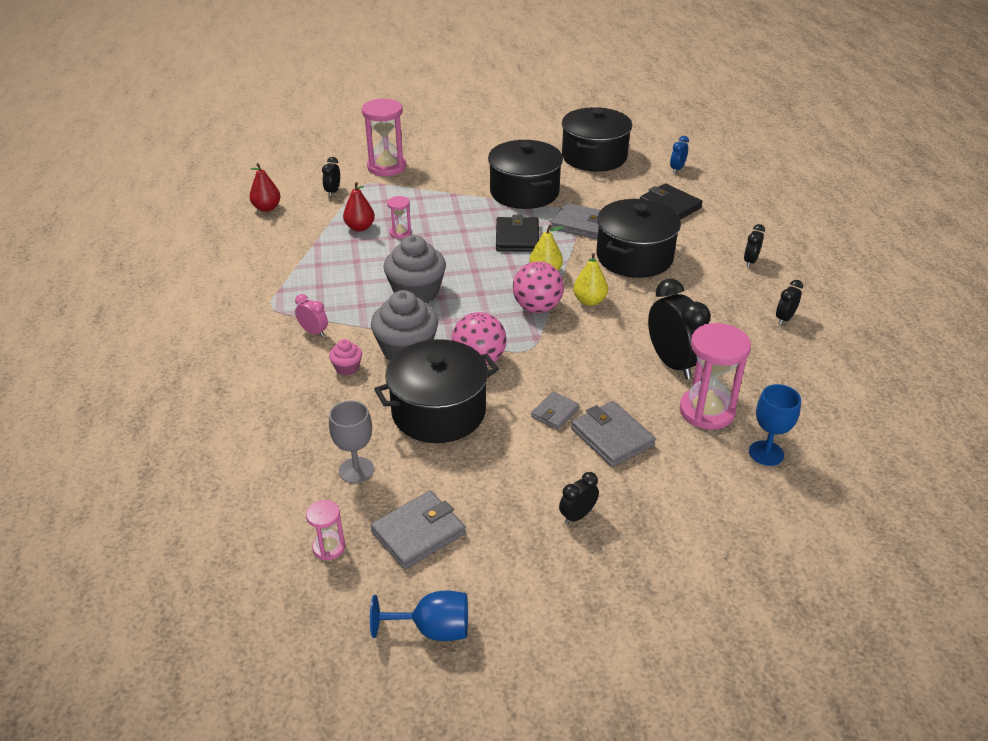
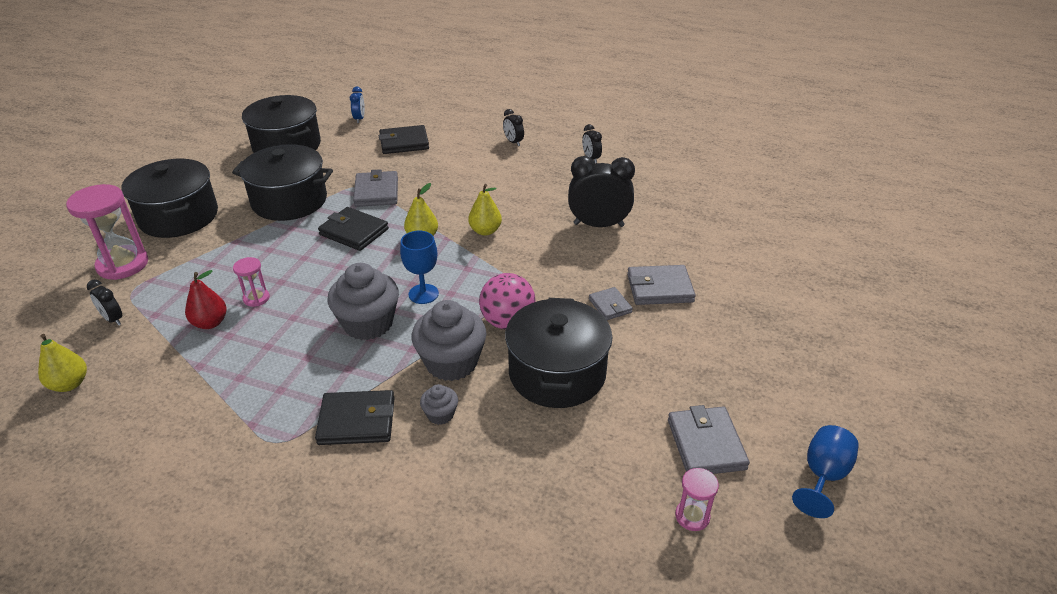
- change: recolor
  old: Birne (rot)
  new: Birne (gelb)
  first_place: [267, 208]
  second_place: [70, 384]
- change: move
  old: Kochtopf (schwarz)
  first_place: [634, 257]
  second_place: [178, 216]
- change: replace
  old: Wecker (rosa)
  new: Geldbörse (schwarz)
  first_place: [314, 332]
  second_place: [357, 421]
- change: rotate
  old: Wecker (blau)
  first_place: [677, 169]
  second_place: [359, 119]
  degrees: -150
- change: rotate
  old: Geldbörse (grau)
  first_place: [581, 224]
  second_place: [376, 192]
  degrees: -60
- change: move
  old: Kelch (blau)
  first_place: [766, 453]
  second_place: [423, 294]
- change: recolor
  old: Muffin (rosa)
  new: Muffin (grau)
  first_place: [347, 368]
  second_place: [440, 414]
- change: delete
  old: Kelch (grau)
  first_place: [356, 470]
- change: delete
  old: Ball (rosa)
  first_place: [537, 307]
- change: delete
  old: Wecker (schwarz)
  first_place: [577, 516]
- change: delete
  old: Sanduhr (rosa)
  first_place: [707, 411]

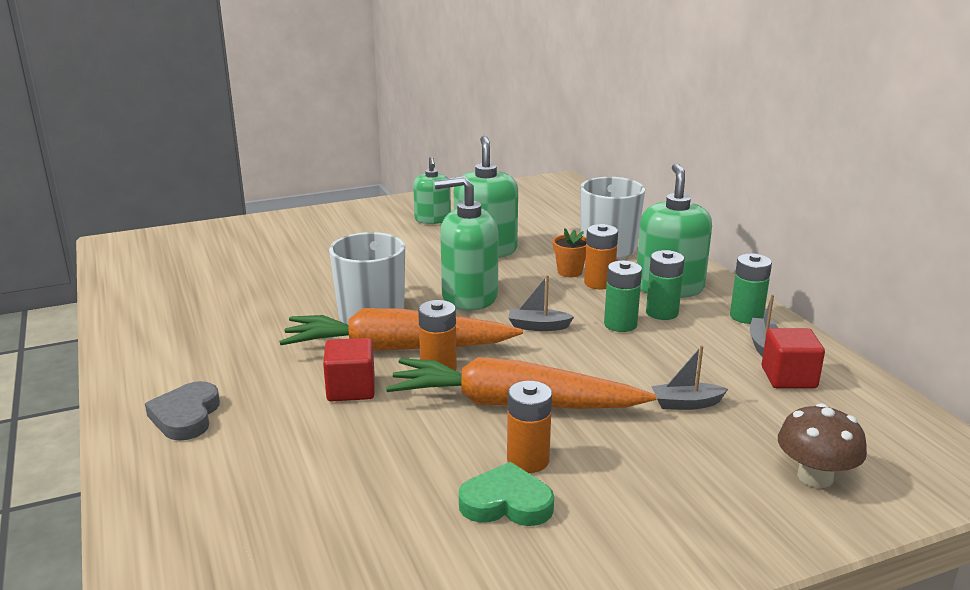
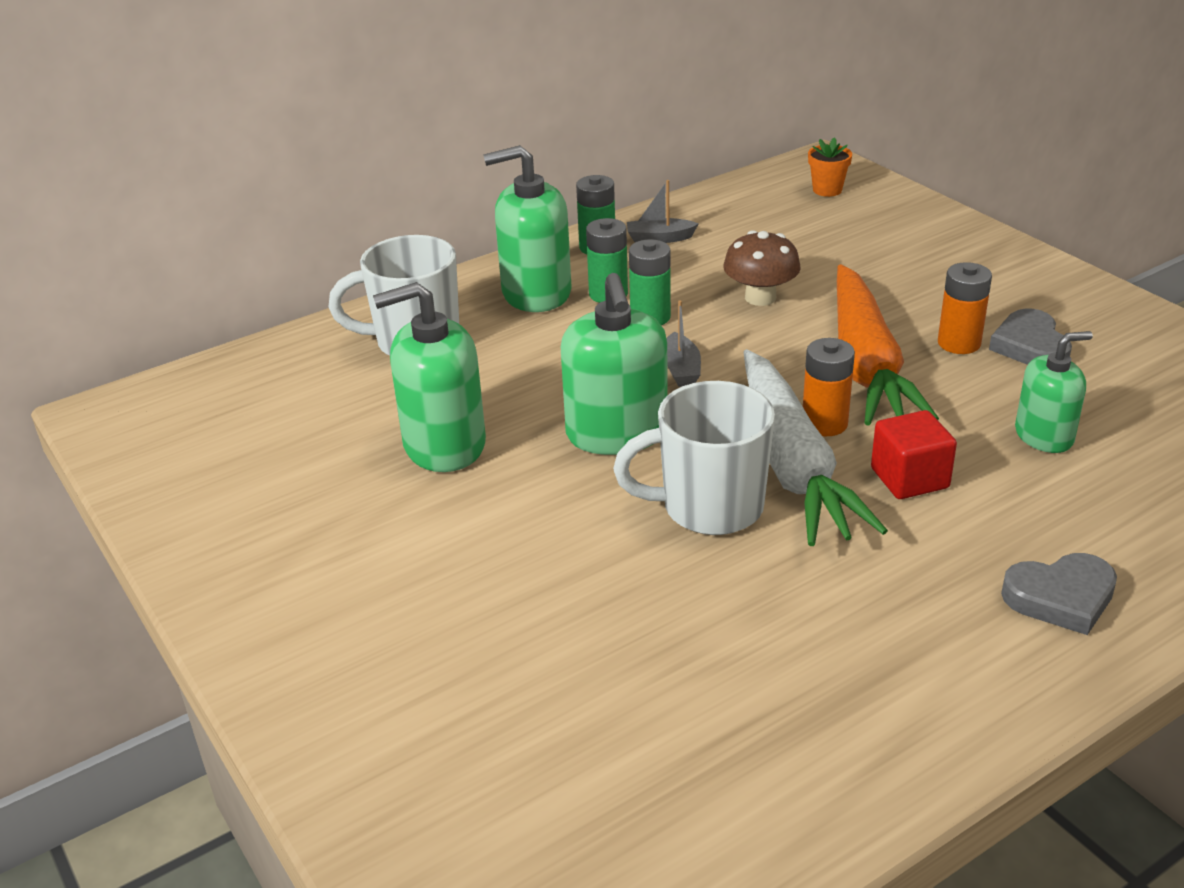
- change: move
  old: Pilz (braun)
  first_place: [815, 477]
  second_place: [760, 297]
- change: recolor
  old: Karotte (orange)
  new: Karotte (weiß)
  first_place: [397, 348]
  second_place: [792, 464]
- change: move
  old: Blumentopf (orange)
  first_place: [569, 272]
  second_place: [827, 190]
- change: recolor
  old: Herz (grün)
  new: Herz (grau)
  first_place: [506, 503]
  second_place: [1030, 346]
- change: move
  old: Seifenspender (grün)
  first_place: [432, 219]
  second_place: [1044, 436]
- change: delete
  old: Batterie (orange)
  first_place: [599, 283]
- change: delete
  old: Boot (grau)
  first_place: [686, 404]
- change: delete
  old: Kubus (rot)
  first_place: [788, 377]

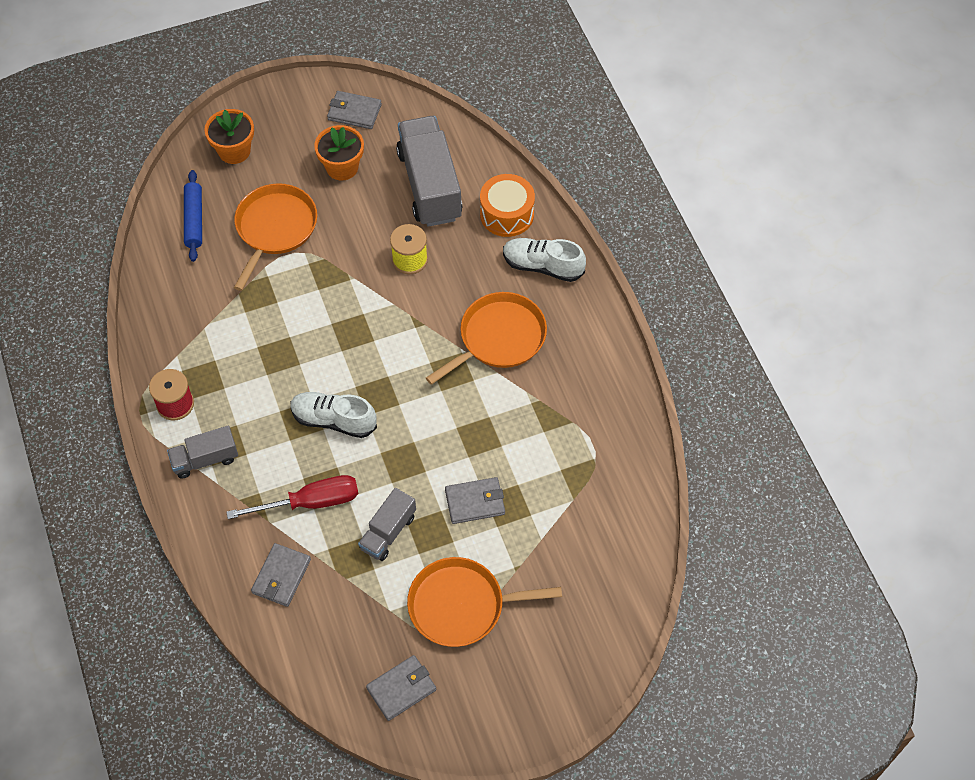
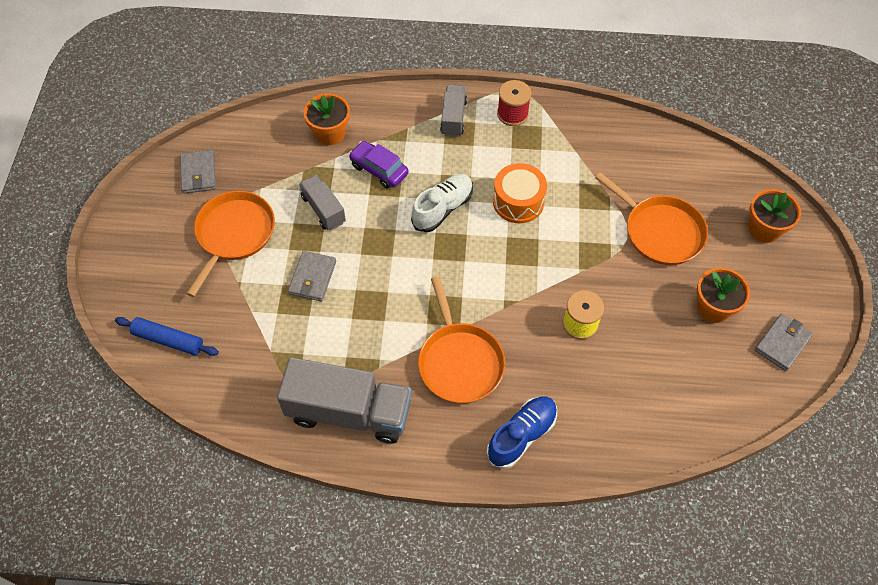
- change: move
  old: Nudelholz (blau)
  first_place: [194, 220]
  second_place: [168, 340]
- change: move
  old: Lastwagen (grau)
  first_place: [429, 185]
  second_place: [349, 412]
- change: replace
  old: Geldbörse (grau)
  new: Blumentopf (orange)
  first_place: [281, 576]
  second_place: [330, 133]
- change: replace
  old: Schraubenzieher (rot)
  new: Auto (lila)
  first_place: [310, 502]
  second_place: [379, 169]
- change: recolor
  old: Schuh (weiß)
  new: Schuh (blau)
  first_place: [542, 266]
  second_place: [521, 435]
- change: move
  old: Trommel (orange)
  first_place: [507, 214]
  second_place: [518, 202]

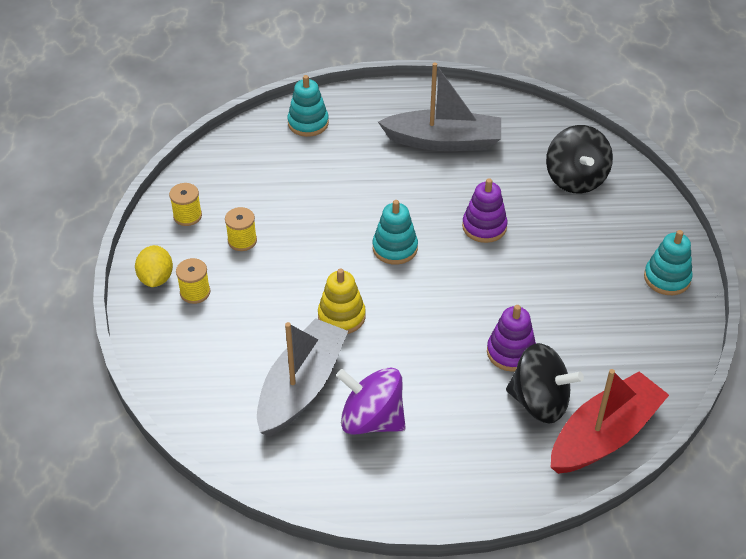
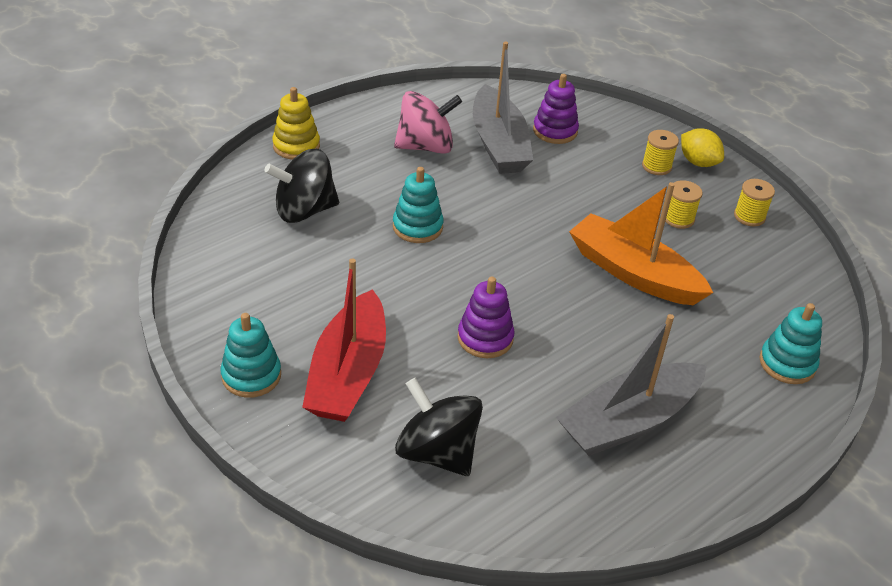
- change: move
  old: Stapelspielzeug (gelb)
  first_place: [341, 316]
  second_place: [296, 146]
- change: move
  old: Boot (rot)
  first_place: [604, 435]
  second_place: [348, 373]
- change: move
  old: Stapelspielzeug (türkis)
  first_place: [395, 248]
  second_place: [417, 227]
- change: recolor
  old: Kreisel (lila)
  new: Kreisel (rosa)
  first_place: [372, 419]
  second_place: [425, 146]
- change: move
  old: Stapelspielzeug (lila)
  first_place: [511, 352]
  second_place: [555, 131]
- change: insert
  new: Boot (orange)
  second_place: [633, 273]

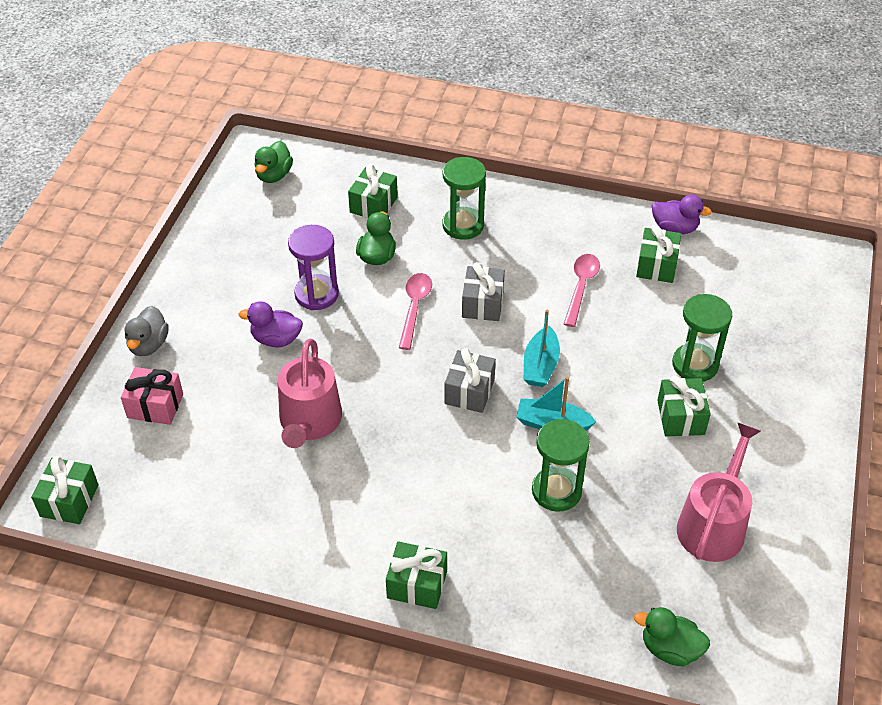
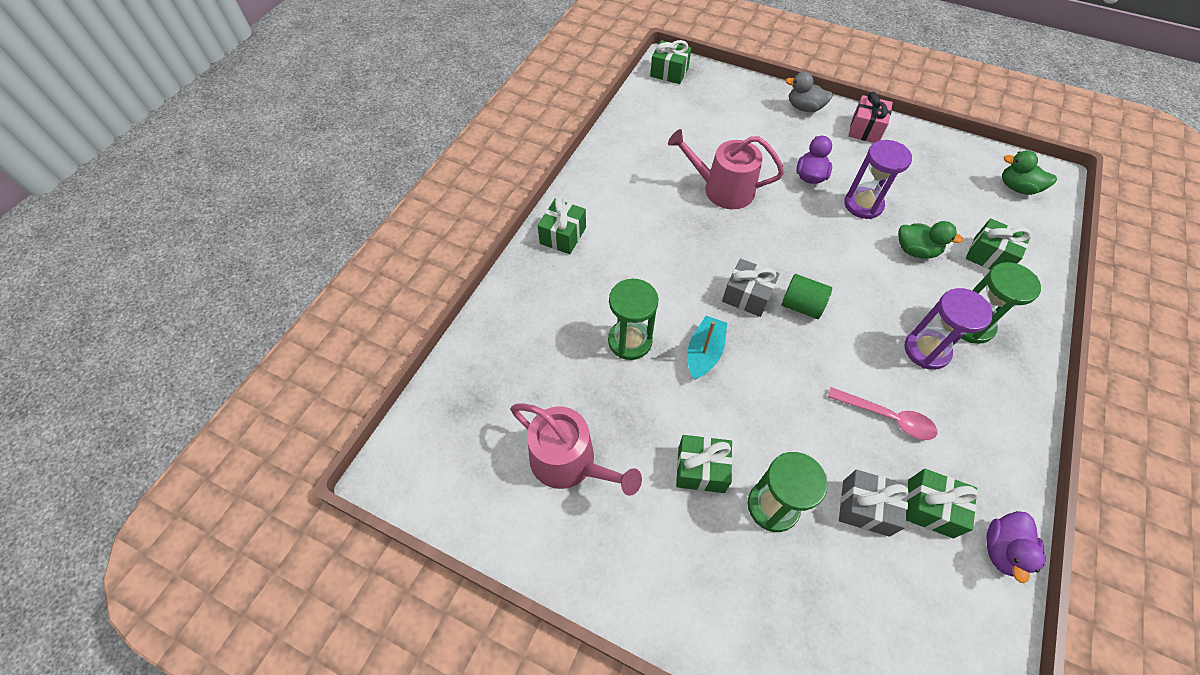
- change: insert
  new: Vollzylinder (grün)
  second_place: [801, 306]
- change: move
  old: Geschenk (grau)
  first_place: [482, 304]
  second_place: [865, 508]
- change: move
  old: Geschenk (rosa)
  first_place: [155, 406]
  second_place: [865, 129]
- change: insert
  new: Sanduhr (lila)
  second_place: [926, 350]
- change: delete
  old: Löffel (rosa)
  first_place: [414, 308]
- change: delete
  old: Boot (türkis)
  first_place: [540, 365]
- change: delete
  old: Ente (grün)
  first_place: [670, 649]

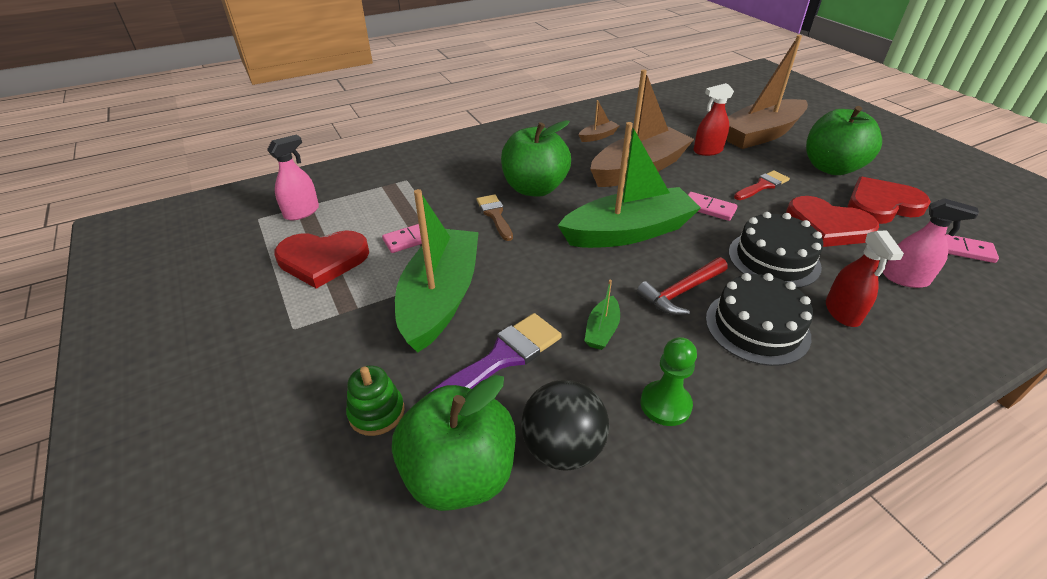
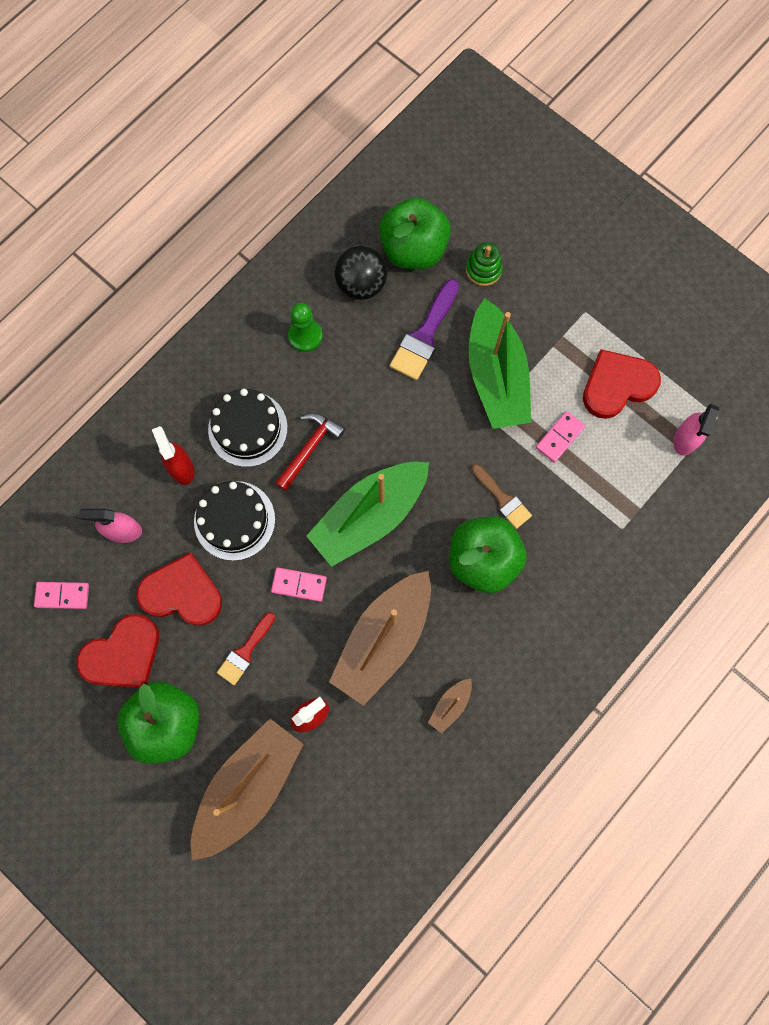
- change: delete
  old: Boot (grün)
  first_place: [602, 330]

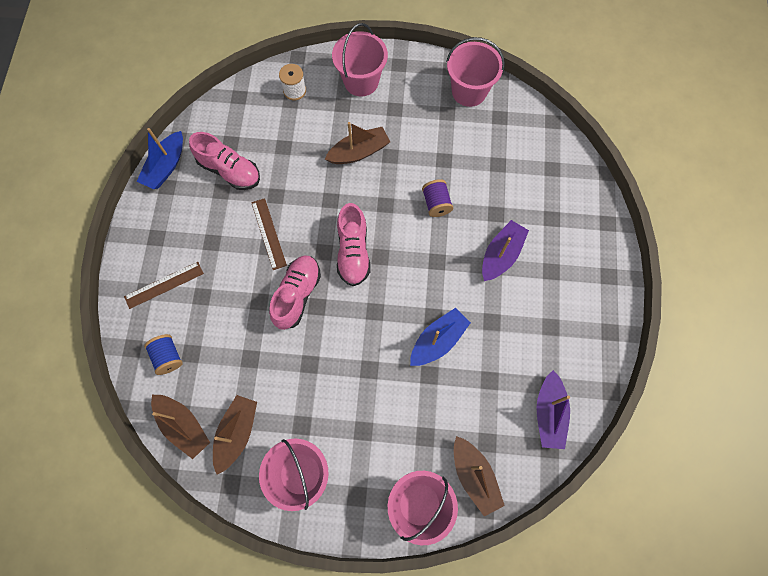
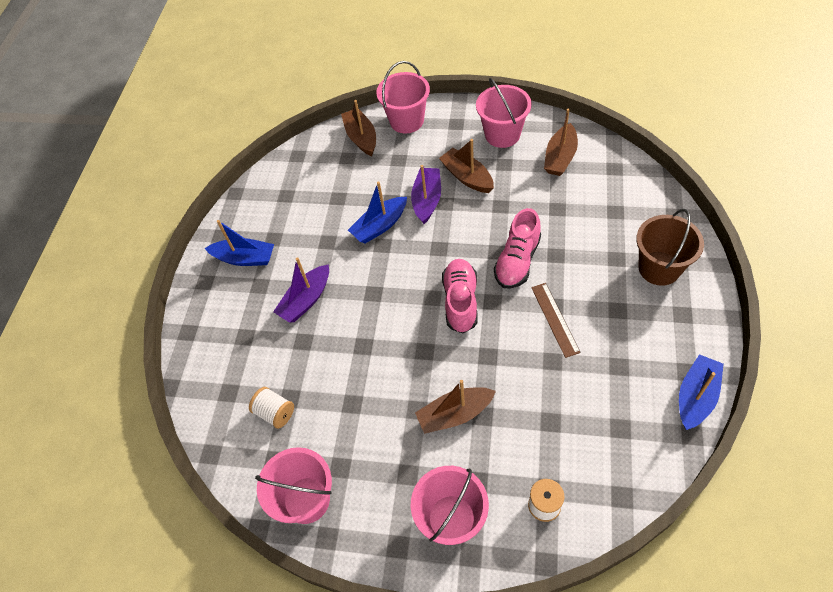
- change: insert
  new: Boot (blau)
  second_place: [245, 258]
- change: insert
  new: Garnrolle (weiß)
  second_place: [275, 413]
- change: move
  old: Boot (lila)
  first_place: [549, 413]
  second_place: [427, 200]
- change: move
  old: Boot (braun)
  first_place: [183, 426]
  second_place: [467, 177]
- change: replace
  old: Lineal (braun)
  new: Eimer (braun)
  first_place: [164, 285]
  second_place: [659, 268]
- change: delete
  old: Garnrolle (blau)
  first_place: [168, 357]
- change: delete
  old: Schuh (rosa)
  first_place: [229, 170]
- change: delete
  old: Garnrolle (lila)
  first_place: [436, 203]

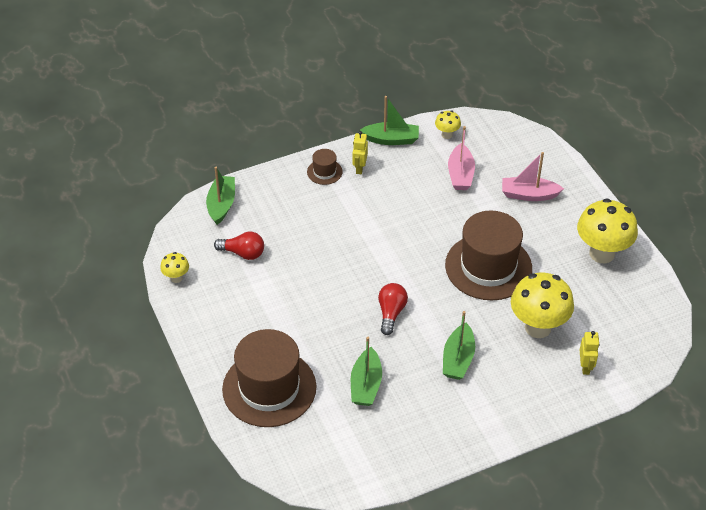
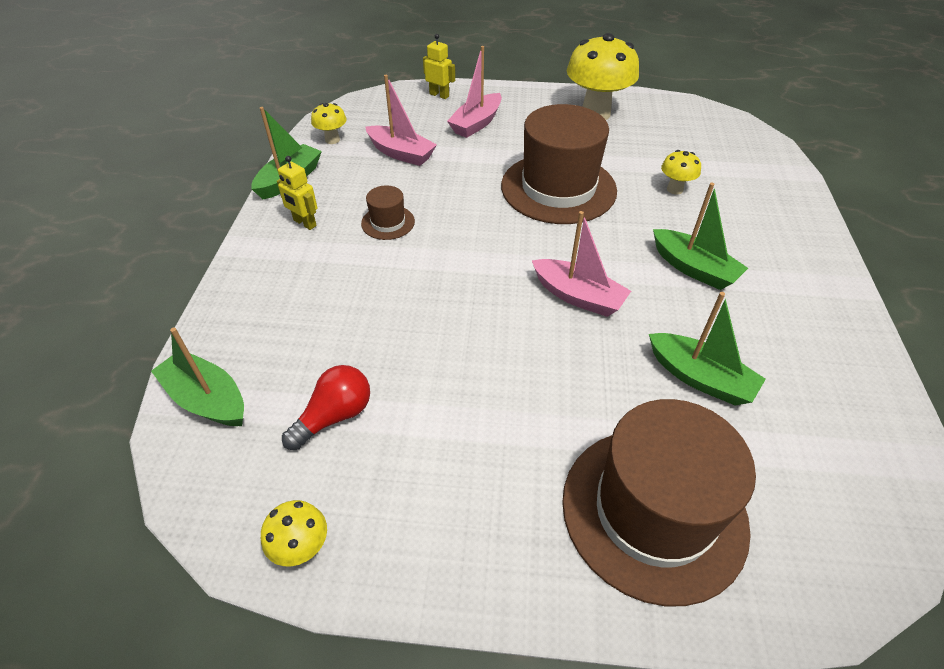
- change: move
  old: Hut (braun)
  first_place: [324, 172]
  second_place: [388, 222]
- change: move
  old: Roboter (gelb)
  first_place: [585, 367]
  second_place: [439, 95]
- change: replace
  old: Glühbirne (rot)
  new: Boot (rosa)
  first_place: [391, 313]
  second_place: [578, 296]
- change: resize
  old: Pilz (gelb)
  first_place: [538, 327]
  second_place: [674, 189]
  factor: 0.48

